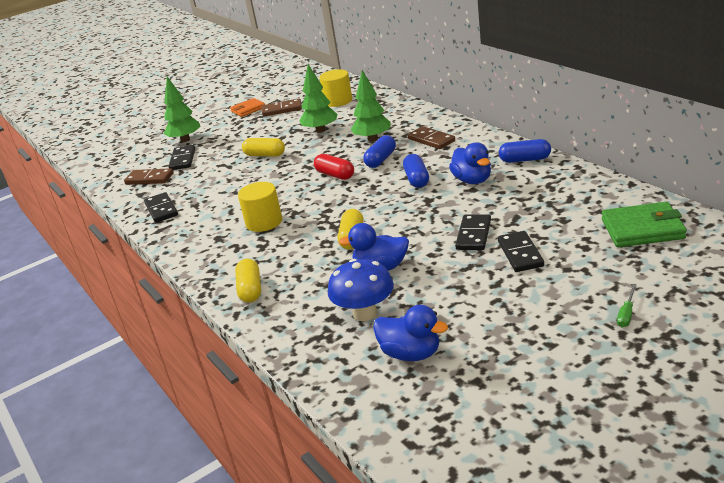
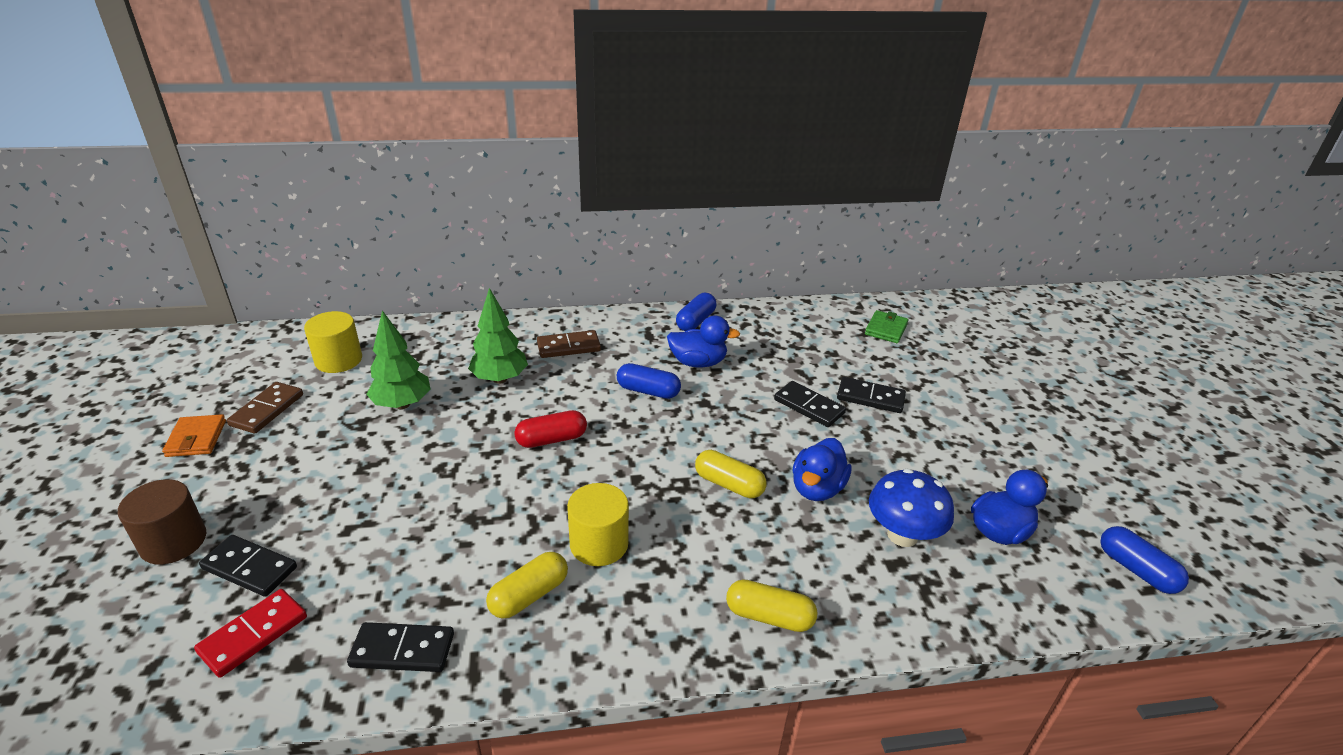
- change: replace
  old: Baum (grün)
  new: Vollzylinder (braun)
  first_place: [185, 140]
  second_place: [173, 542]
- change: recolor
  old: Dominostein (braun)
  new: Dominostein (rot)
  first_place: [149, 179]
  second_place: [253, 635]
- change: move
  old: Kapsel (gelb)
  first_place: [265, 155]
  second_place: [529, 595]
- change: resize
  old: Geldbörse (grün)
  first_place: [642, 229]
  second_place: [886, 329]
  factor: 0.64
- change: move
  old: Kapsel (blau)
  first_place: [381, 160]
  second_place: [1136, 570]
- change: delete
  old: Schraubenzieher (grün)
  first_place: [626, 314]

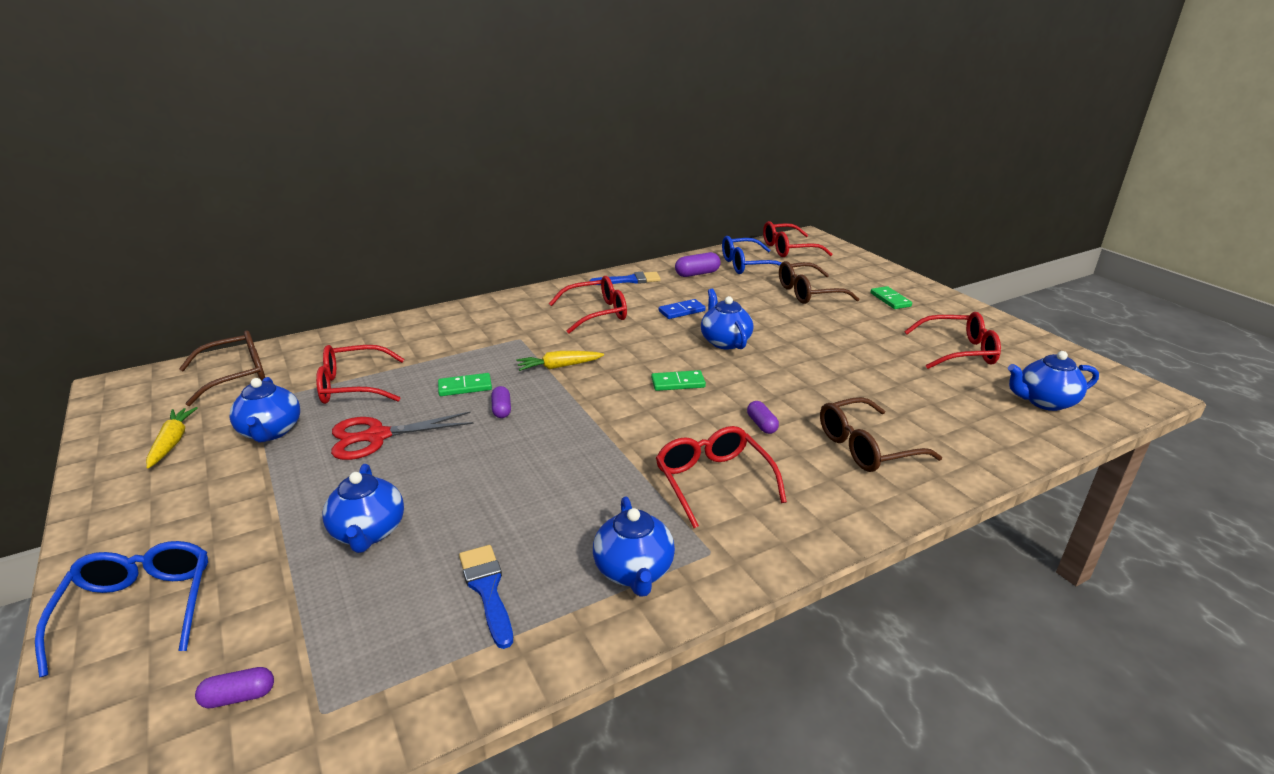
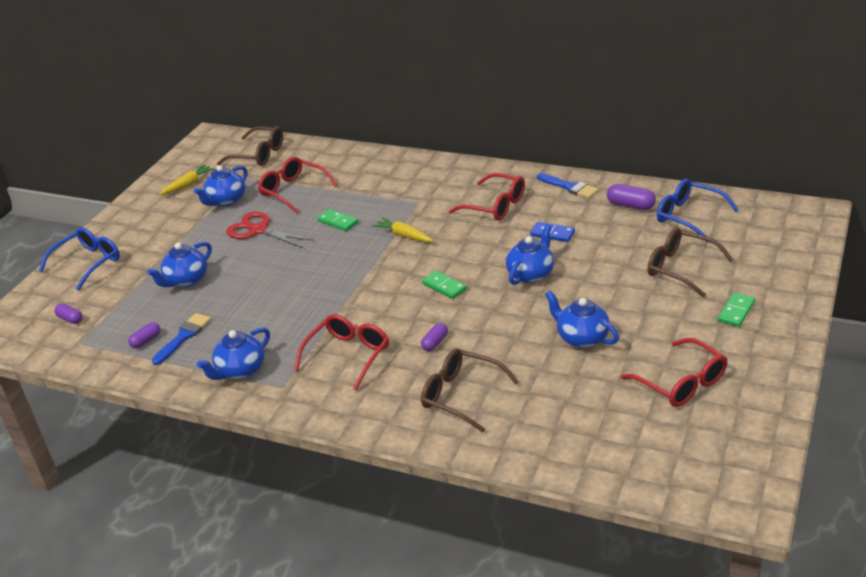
- change: move
  old: Kapsel (lila)
  first_place: [501, 409]
  second_place: [146, 341]
- change: move
  old: Teekanne (blau)
  first_place: [1044, 402]
  second_place: [581, 338]
- change: delete
  old: Brille (rot)
  first_place: [788, 249]

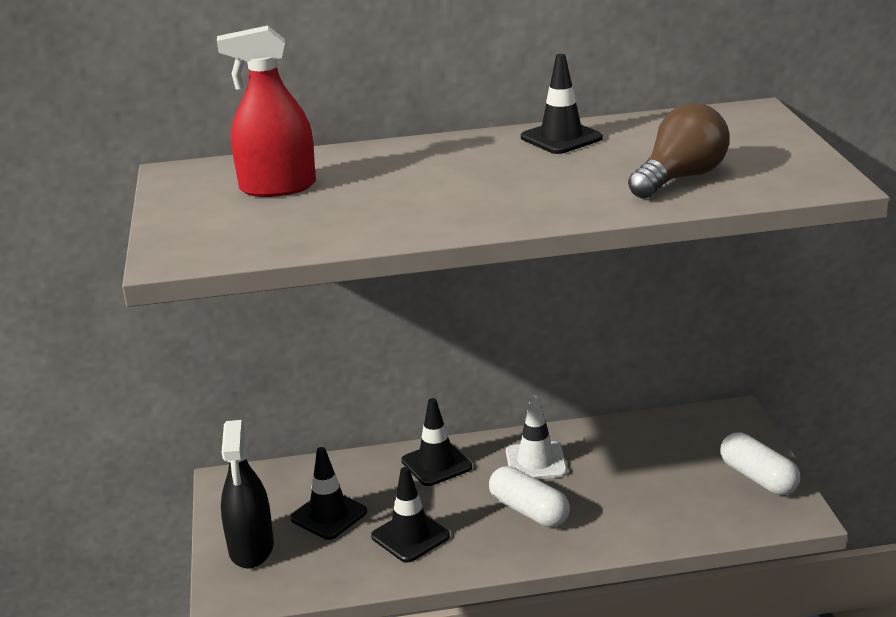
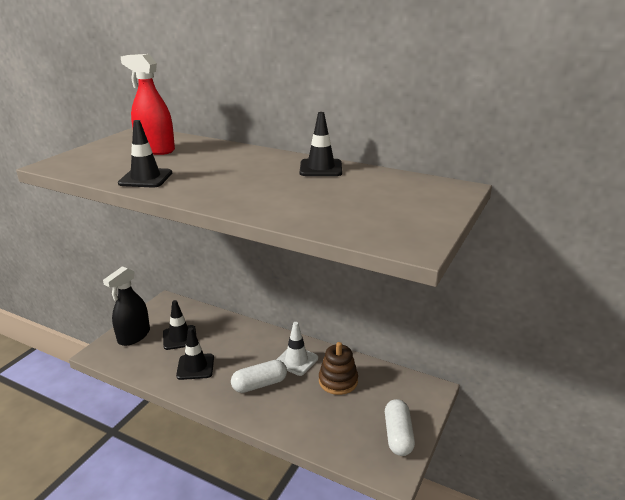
- change: move
  old: Leitkegel (schwarz)
  first_place: [436, 464]
  second_place: [145, 178]
- change: rotate
  old: Kapsel (weiß)
  first_place: [528, 511]
  second_place: [259, 384]
  degrees: 75
- change: insert
  new: Stapelspielzeug (braun)
  second_place: [338, 381]
- change: delete
  old: Glühbirne (braun)
  first_place: [680, 178]

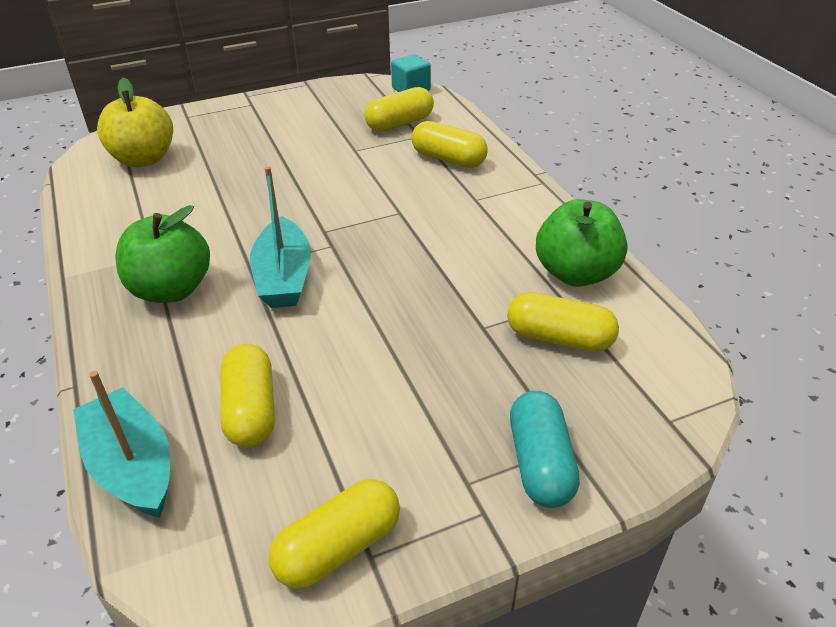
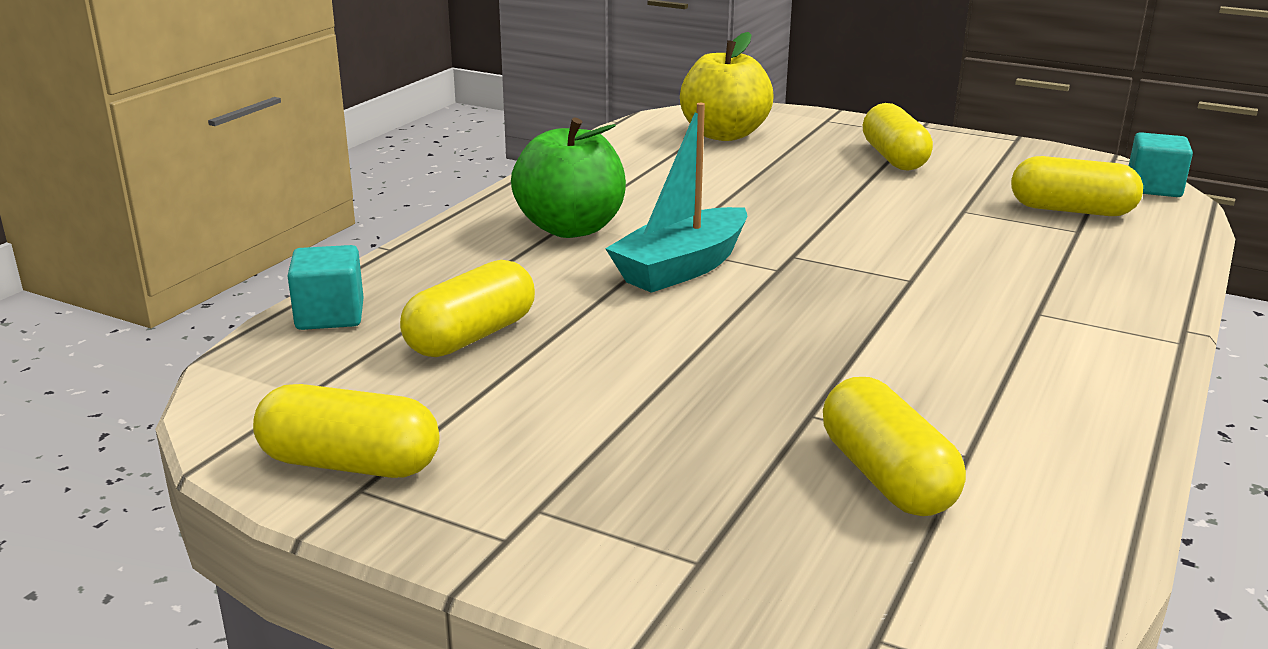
- change: replace
  old: Boot (türkis)
  new: Kubus (türkis)
  first_place: [132, 466]
  second_place: [330, 315]
- change: move
  old: Kapsel (gelb)
  first_place: [448, 159]
  second_place: [894, 158]
- change: delete
  old: Kapsel (türkis)
  first_place: [540, 463]
- change: delete
  old: Apfel (grün)
  first_place: [576, 273]

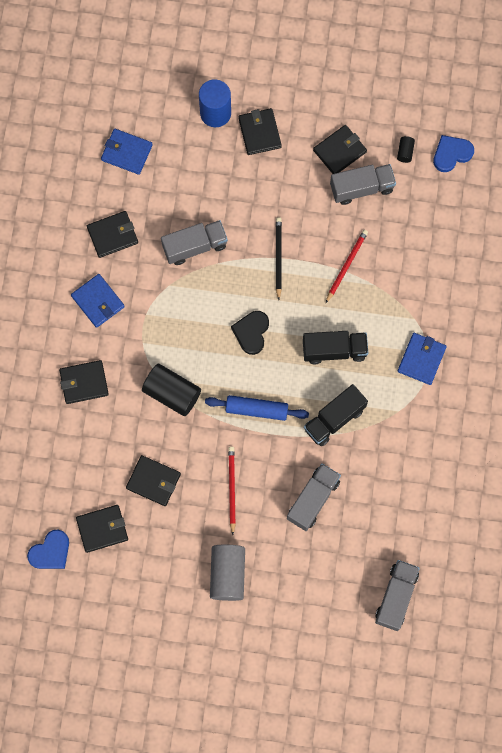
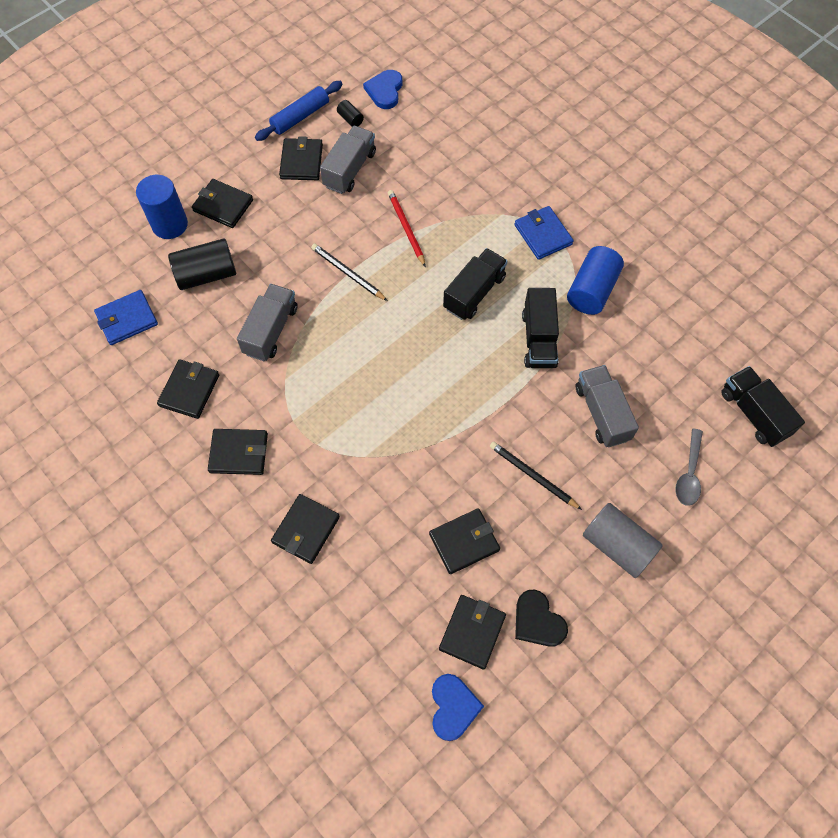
- change: move
  old: Vollzylinder (schwarz)
  first_place: [172, 393]
  second_place: [206, 274]
- change: recolor
  old: Geldbörse (blau)
  new: Geldbörse (schwarz)
  first_place: [98, 301]
  second_place: [239, 453]
- change: move
  old: Nudelholz (blau)
  first_place: [256, 409]
  second_place: [300, 117]
- change: recolor
  old: Bleistift (rot)
  new: Bleistift (schwarz)
  first_place: [231, 489]
  second_place: [532, 476]
- change: move
  old: Herz (schwarz)
  first_place: [251, 332]
  second_place: [537, 621]
- change: insert
  new: Vollzylinder (blau)
  second_place: [592, 290]
- change: insert
  new: Löffel (grau)
  second_place: [689, 474]
- change: recolor
  old: Lastwagen (grau)
  new: Lastwagen (schwarz)
  first_place: [396, 597]
  second_place: [754, 413]

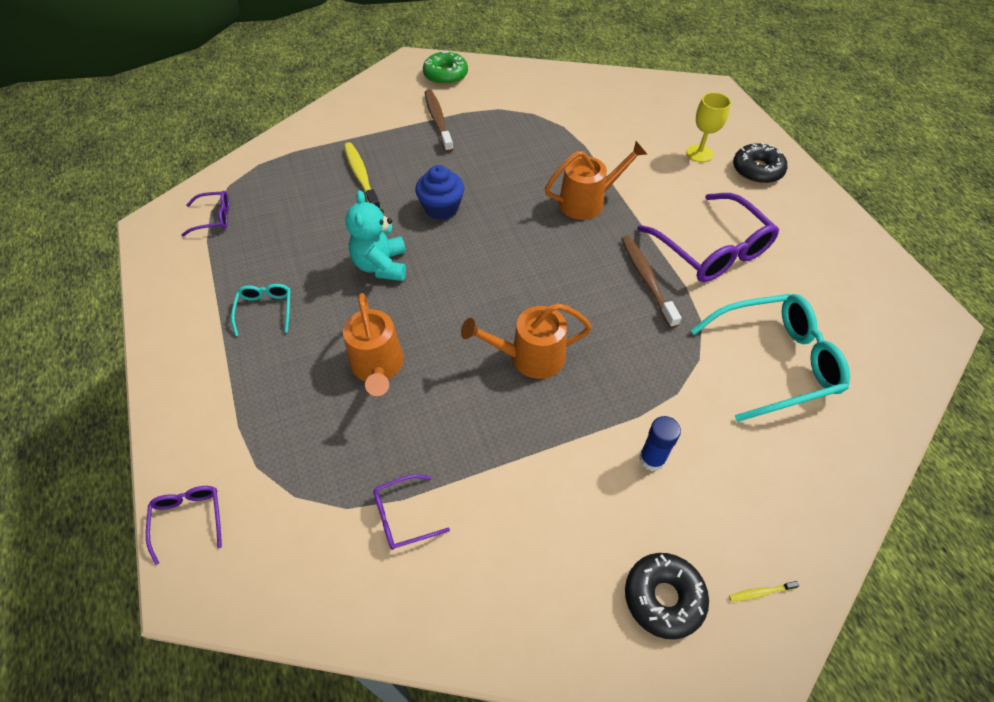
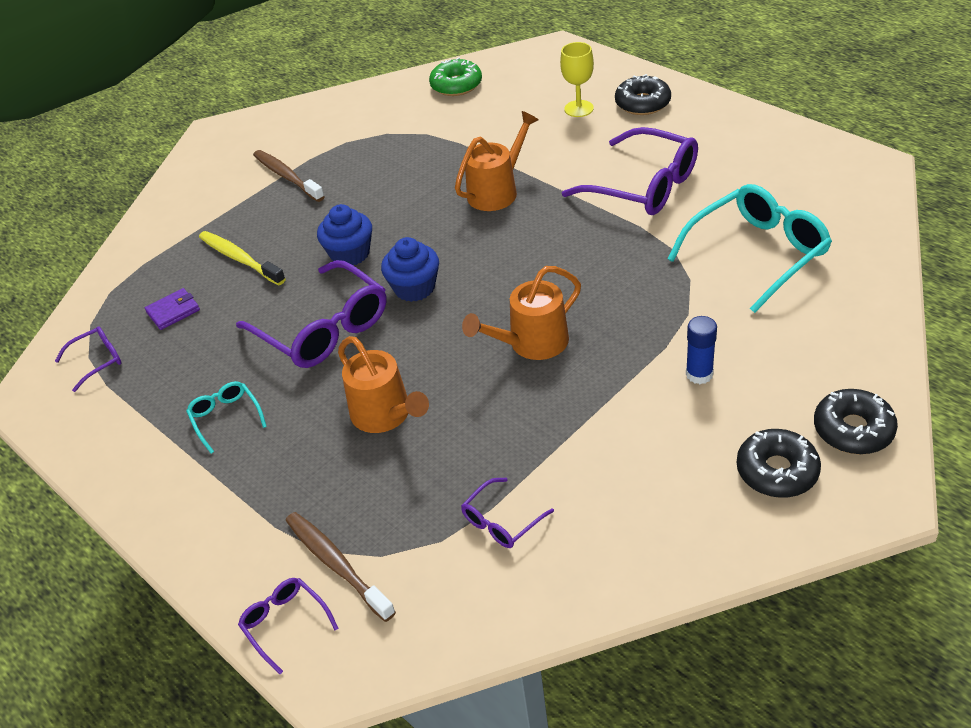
- change: insert
  new: Geldbörse (lila)
  second_place: [173, 311]
- change: replace
  old: Teddybär (türkis)
  new: Brille (lila)
  first_place: [381, 265]
  second_place: [323, 328]
- change: move
  old: Zahnbürste (braun)
  first_place: [646, 279]
  second_place: [336, 564]
- change: insert
  new: Muffin (blau)
  second_place: [414, 288]
- change: move
  old: Donut (grün)
  first_place: [445, 75]
  second_place: [456, 85]
- change: replace
  old: Zahnbürste (gelb)
  new: Donut (schwarz)
  first_place: [760, 592]
  second_place: [853, 430]

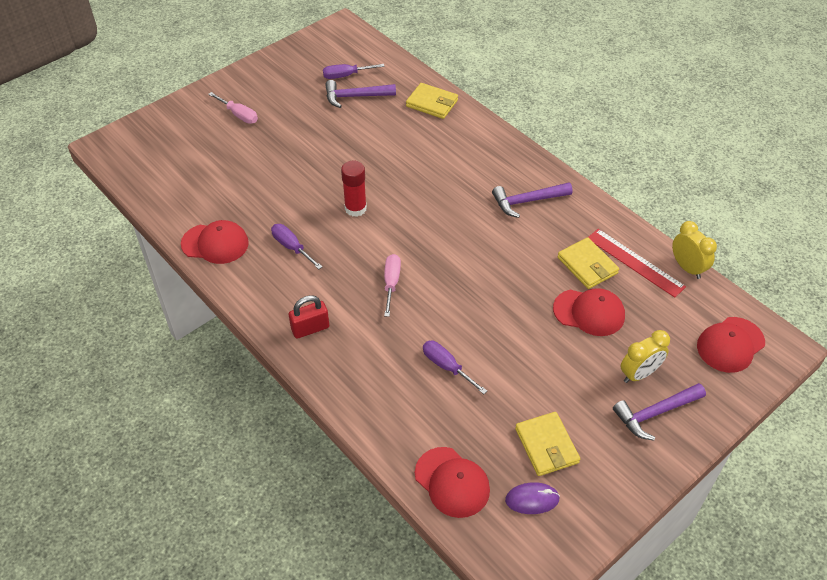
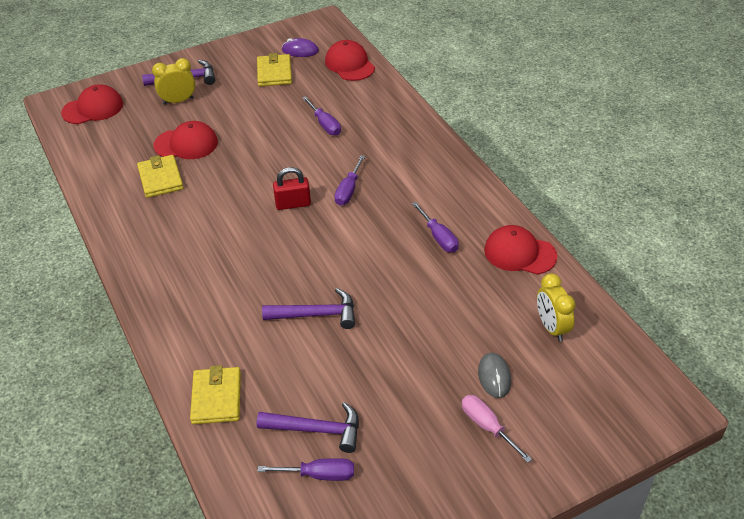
- change: rotate
  old: Kappe (rot)
  first_place: [589, 312]
  second_place: [186, 144]
  degrees: 150
- change: rotate
  old: Geldbörse (gelb)
  first_place: [432, 103]
  second_place: [216, 398]
  degrees: 45
- change: move
  old: Hammer (lila)
  first_place: [527, 201]
  second_place: [316, 314]
- change: move
  old: Vorhängeschloss (rot)
  first_place: [310, 328]
  second_place: [293, 204]
- change: recolor
  old: Schraubenzieher (rosa)
  new: Schraubenzieher (lila)
  first_place: [391, 283]
  second_place: [348, 190]
- change: insert
  new: Computermaus (grau)
  second_place: [494, 377]
- change: move
  old: Wecker (gelb)
  first_place: [687, 268]
  second_place: [551, 327]
- change: delete
  old: Klebestift (rot)
  first_place: [355, 208]
- change: delete
  old: Lineal (rot)
  first_place: [635, 262]

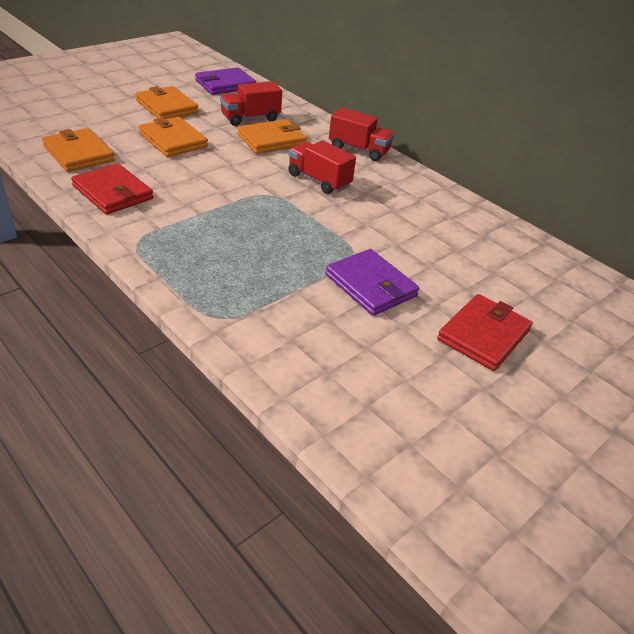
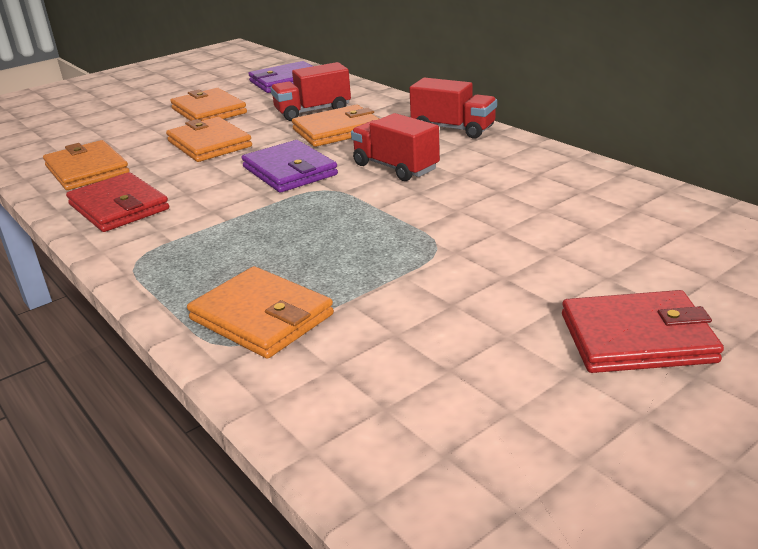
- change: insert
  new: Geldbörse (orange)
  second_place: [261, 317]
- change: move
  old: Geldbörse (lila)
  first_place: [370, 285]
  second_place: [289, 171]
- change: rotate
  old: Geldbörse (rot)
  first_place: [484, 335]
  second_place: [637, 338]
  degrees: 45

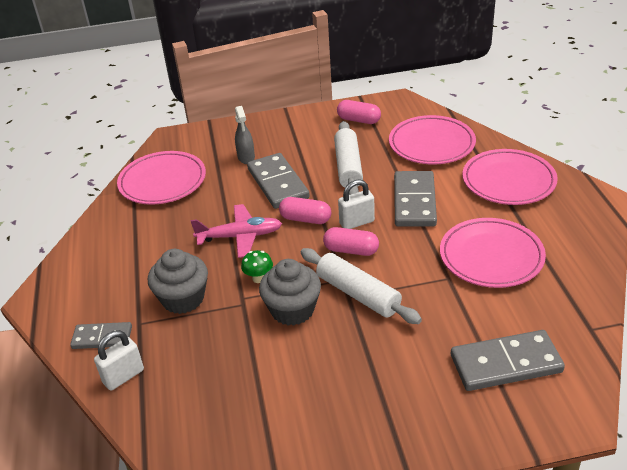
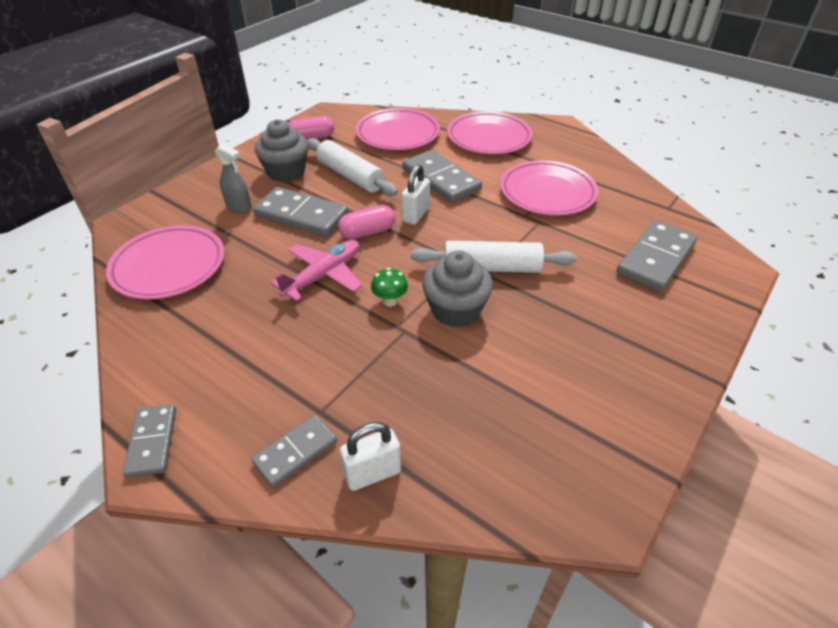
- change: insert
  new: Dominostein (grau)
  second_place: [152, 442]
- change: move
  old: Muffin (grau)
  first_place: [183, 299]
  second_place: [286, 172]
- change: rotate
  old: Vorhängeschloss (weiß)
  first_place: [123, 376]
  second_place: [372, 473]
  degrees: 60
- change: delete
  old: Kapsel (rosa)
  first_place: [351, 250]

